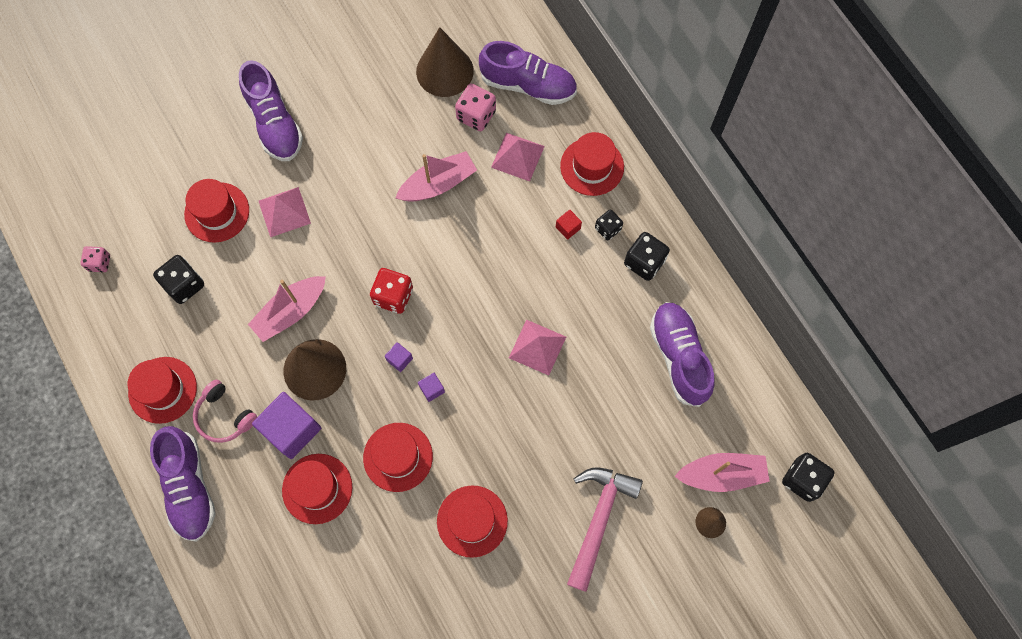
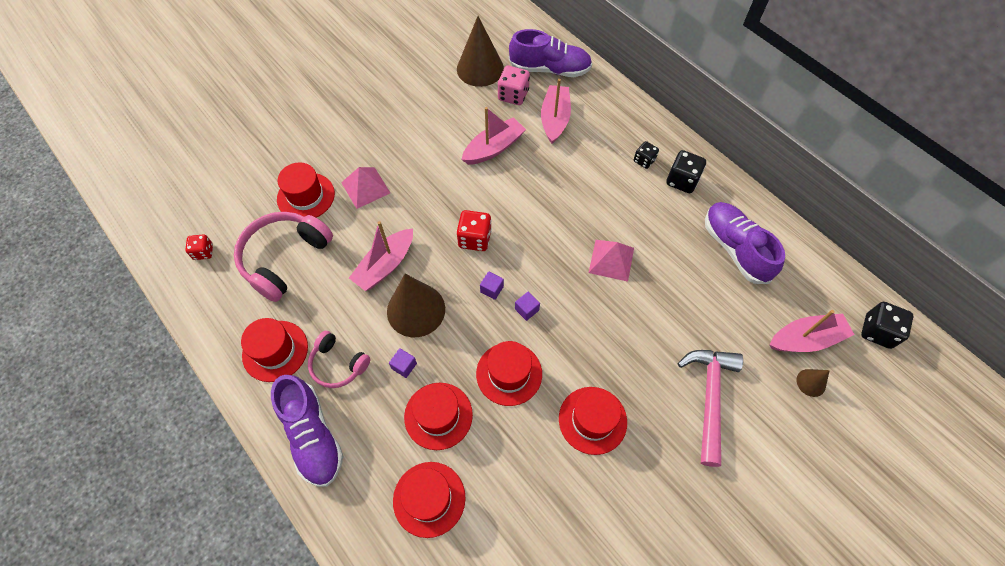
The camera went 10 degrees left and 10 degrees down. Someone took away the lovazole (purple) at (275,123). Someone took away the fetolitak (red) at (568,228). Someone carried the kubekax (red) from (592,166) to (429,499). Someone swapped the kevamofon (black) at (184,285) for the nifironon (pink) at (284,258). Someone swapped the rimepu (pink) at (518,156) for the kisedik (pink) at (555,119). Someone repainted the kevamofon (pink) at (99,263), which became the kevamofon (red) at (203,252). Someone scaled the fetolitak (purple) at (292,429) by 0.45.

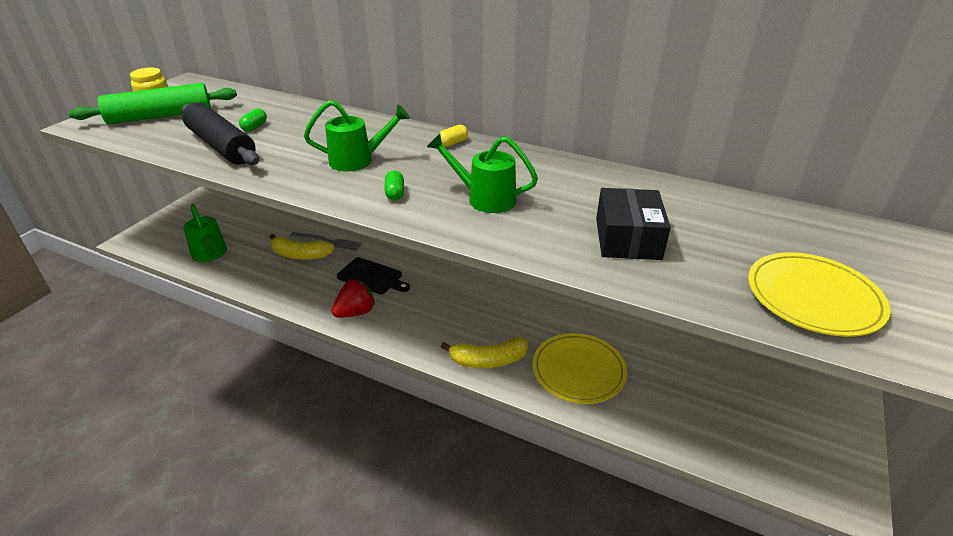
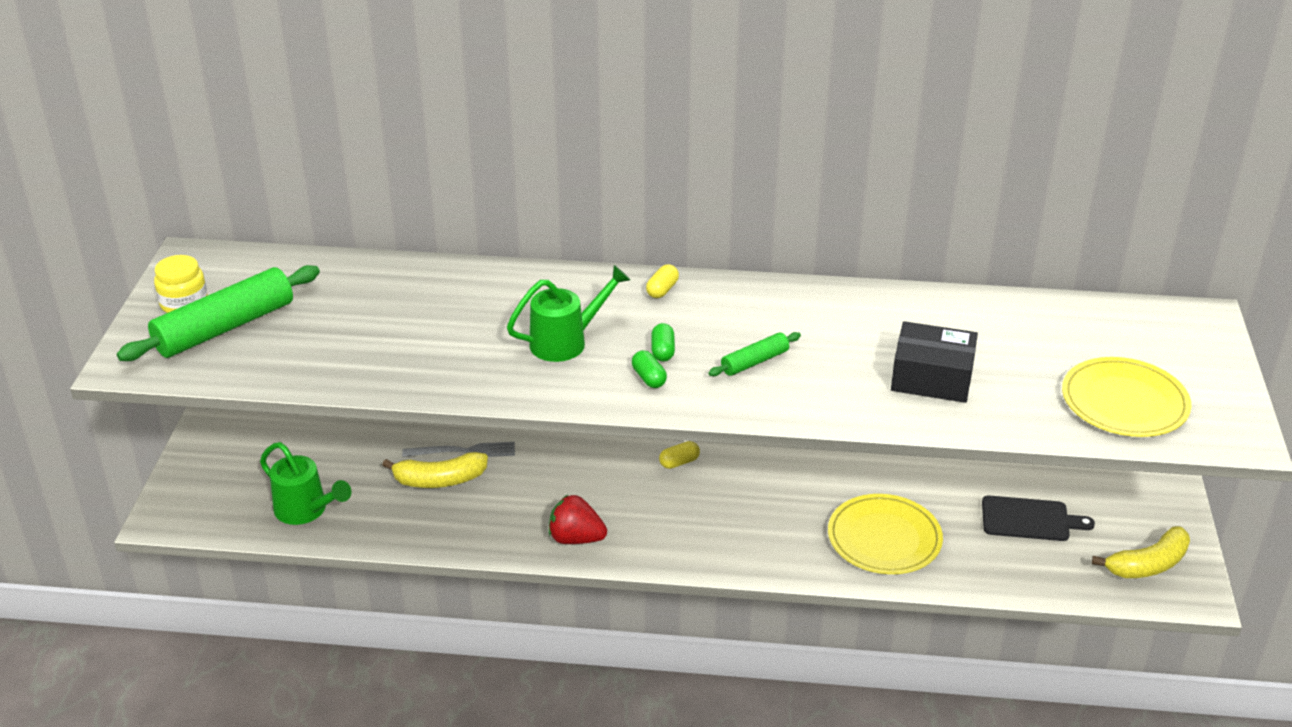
The camera went 20 degrees left and 0 degrees up. Someone took away the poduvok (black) at (221,146). Someone put down the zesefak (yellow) at (679,462). Someone carried the zesefak (green) from (254,127) to (662,351). Someone carried the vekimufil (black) from (372,277) to (1029,519). Someone carried the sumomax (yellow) from (488,360) to (1148,564). Someone swapped the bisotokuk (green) at (484,198) for the poduvok (green) at (755,362). Someone rotated the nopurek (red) at (355,312) by 105 degrees counterclockwise. Someone rotated the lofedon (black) at (627,238) by 60 degrees counterclockwise.

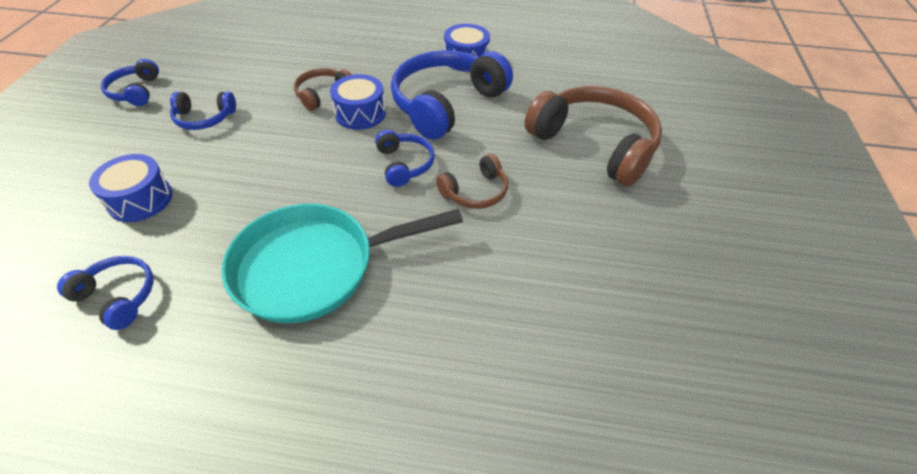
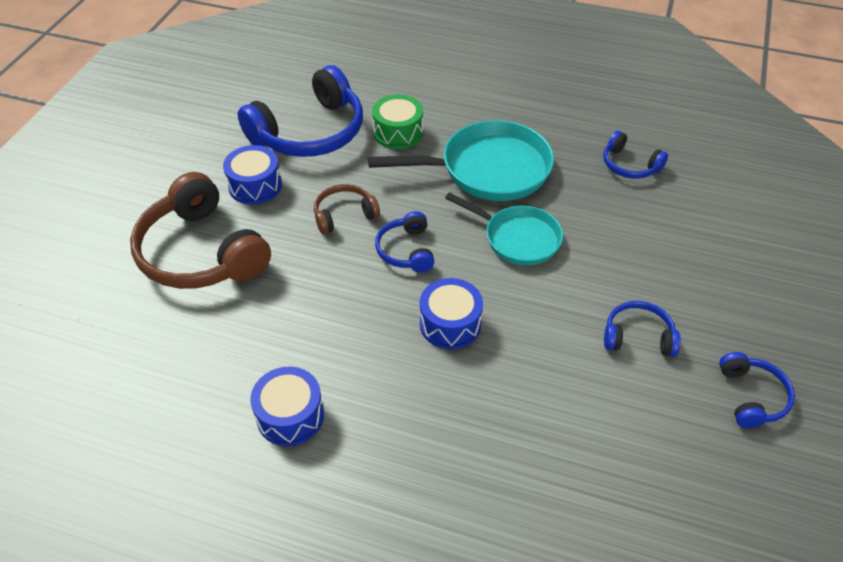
The camera went 170 degrees left and 0 degrees up. Someone took away the nifironon (brown) at (323,94). Someone put down the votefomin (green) at (398,132). Someone put down the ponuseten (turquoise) at (517,238). Someone carried the votefomin (blue) from (140,199) to (255,185). Someone carried the nifironon (blue) from (446,104) to (310,132).

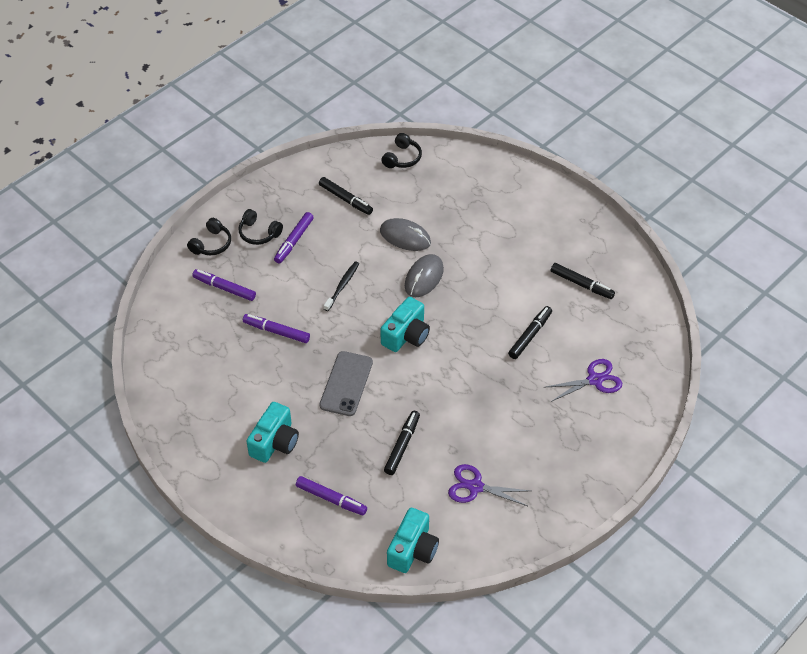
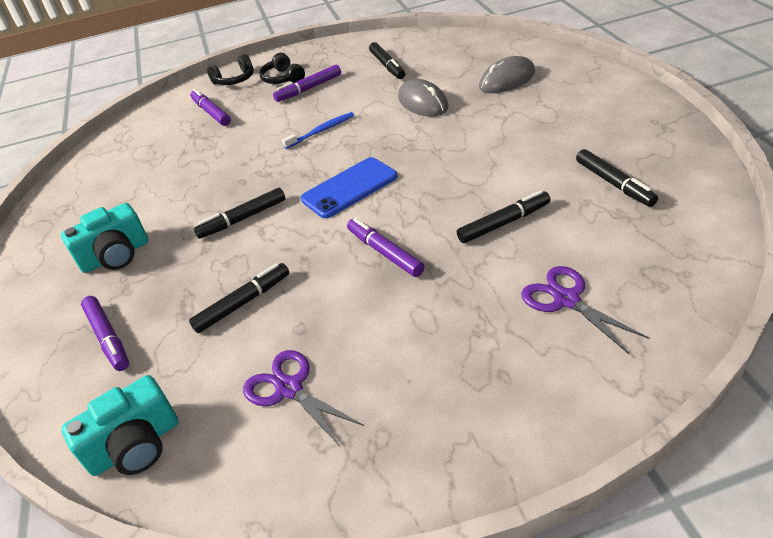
The camera went 35 degrees right and 10 degrees down. Someone took away the nifironon (black) at (402,158). Someone carried the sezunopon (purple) from (276,331) to (385,252). Someone carried the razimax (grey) from (424,278) to (507,80). Someone swapped the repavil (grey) at (346,384) for the sezunopon (black) at (242,219). Someone swapped the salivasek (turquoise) at (406,335) for the repavil (blue) at (349,188). Someone repainted the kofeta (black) at (342,286), which became the kofeta (blue) at (321,131). Someone rotated the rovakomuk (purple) at (594,380) by 135 degrees counterclockwise.

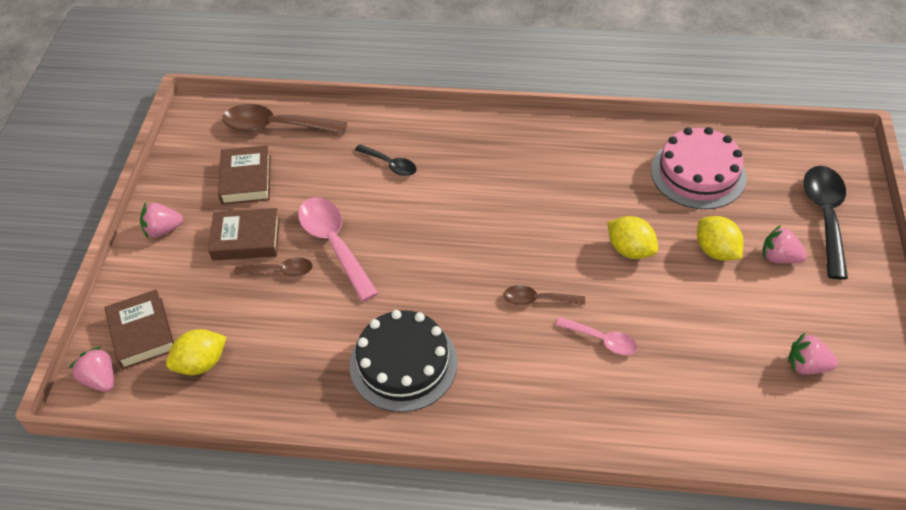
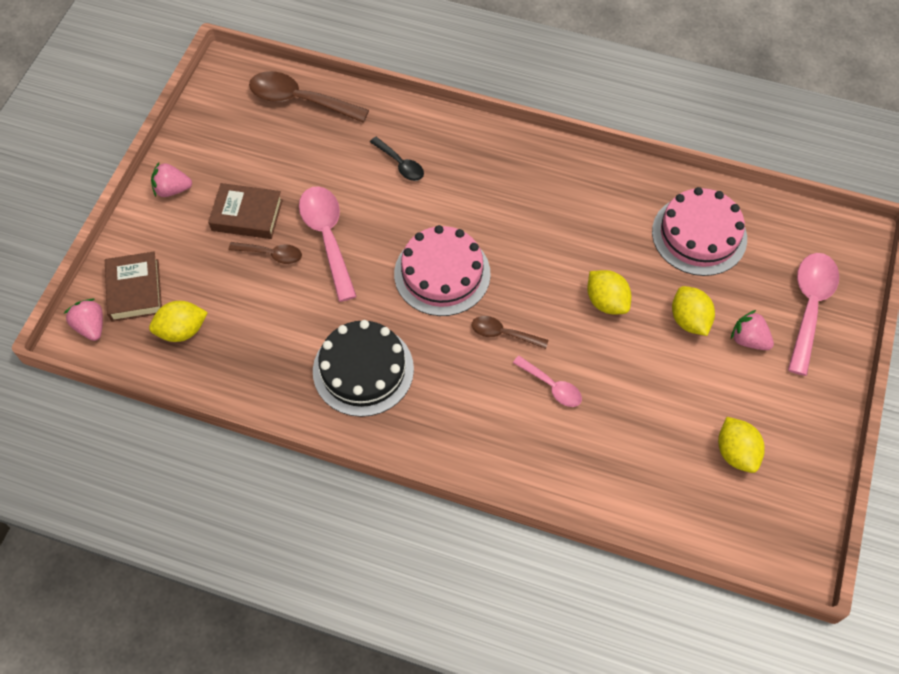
The camera went 10 degrees right and 10 degrees up. Someone took away the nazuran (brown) at (246,179). Someone put down the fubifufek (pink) at (442,273). Someone swapped the nopurek (pink) at (806,365) for the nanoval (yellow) at (736,452). Someone repainted the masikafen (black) at (825,216), which became the masikafen (pink) at (809,306).

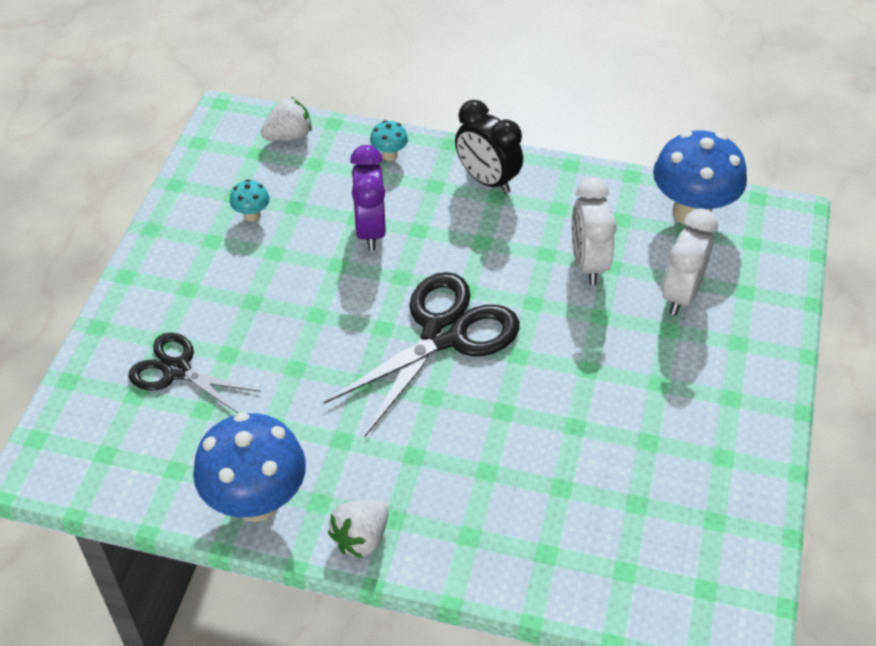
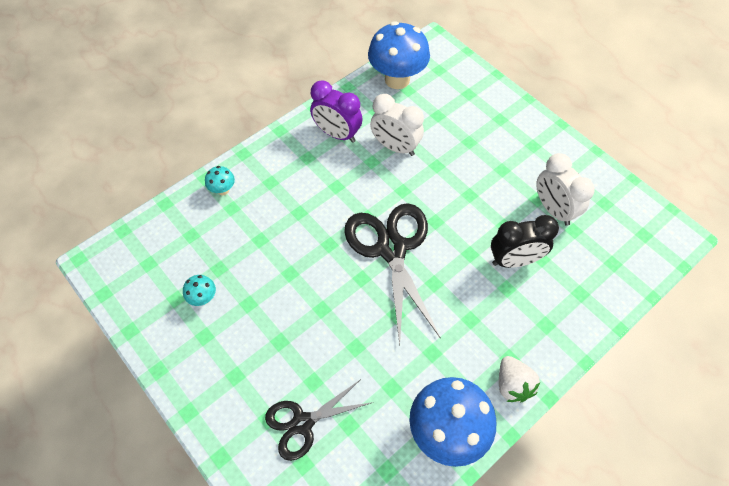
The camera went 55 degrees left and 10 degrees up. Someone took away the nopurek (white) at (289,136). Someone carried the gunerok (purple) from (370,230) to (337,134). Someone carried the gunerok (black) from (487,180) to (514,260). Someone carried the gunerok (white) from (681,294) to (553,209).

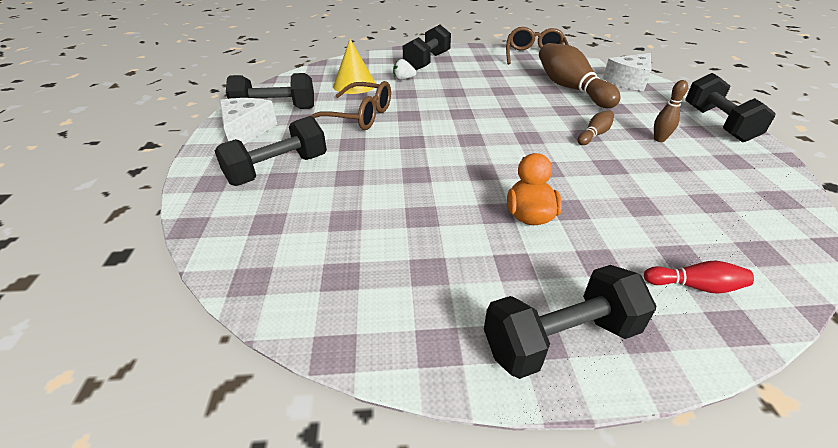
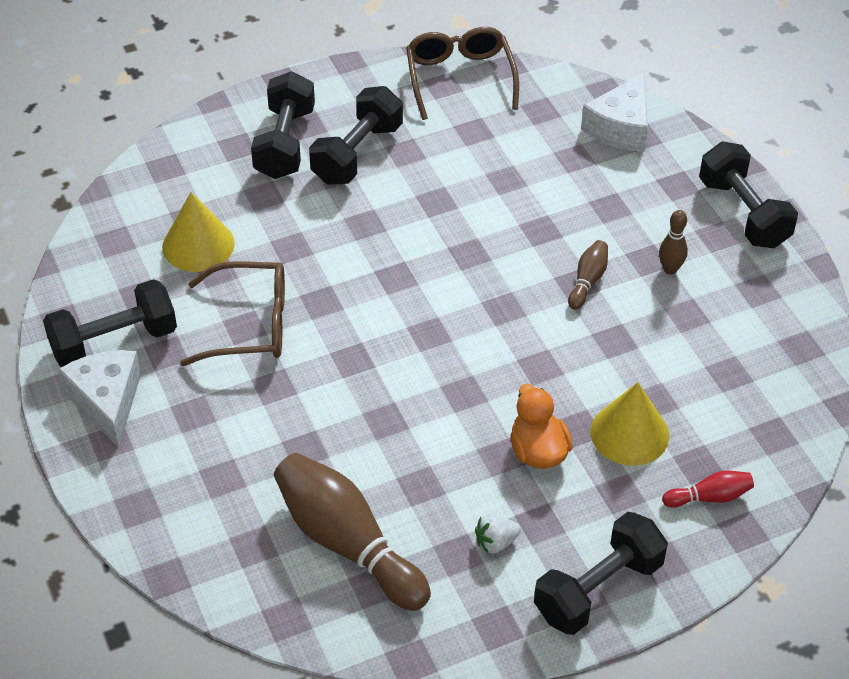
The camera went 20 degrees left and 10 degrees up. Someone put down the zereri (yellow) at (629,433). Someone carried the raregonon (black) from (278,170) to (357,154). Someone carried the nopurek (white) from (403,79) to (495,542). Someone carried the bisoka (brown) from (570,88) to (347,543).

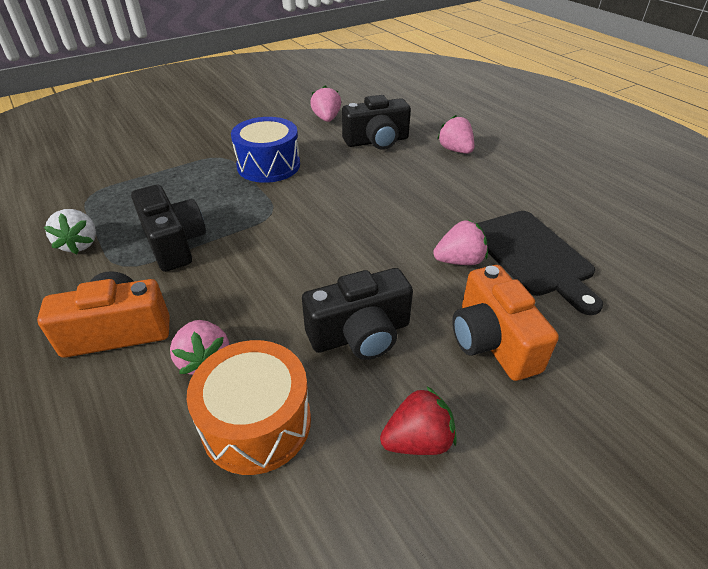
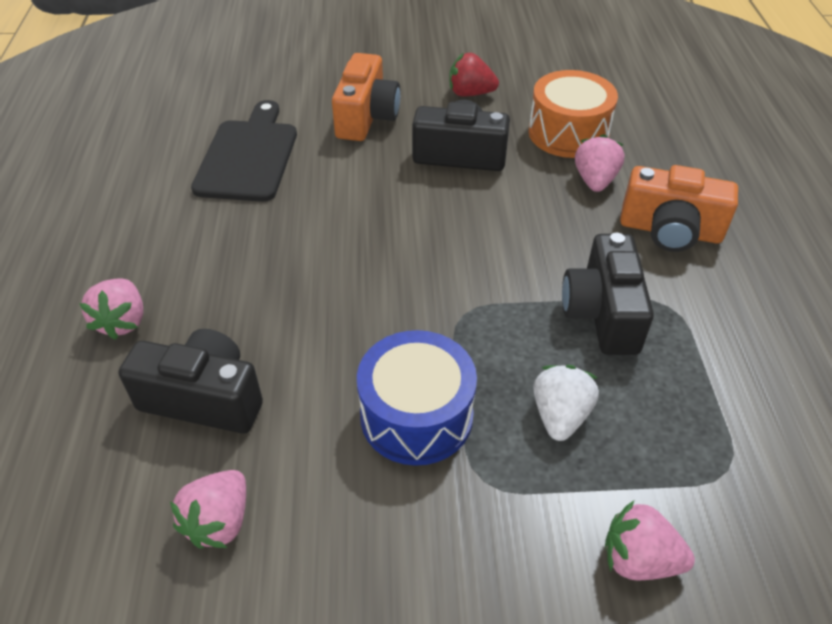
The camera went 150 degrees left and 5 degrees up. Someone carried the nopurek (white) from (80,244) to (560,415). Someone carried the nopurek (pink) from (459,261) to (638,559).

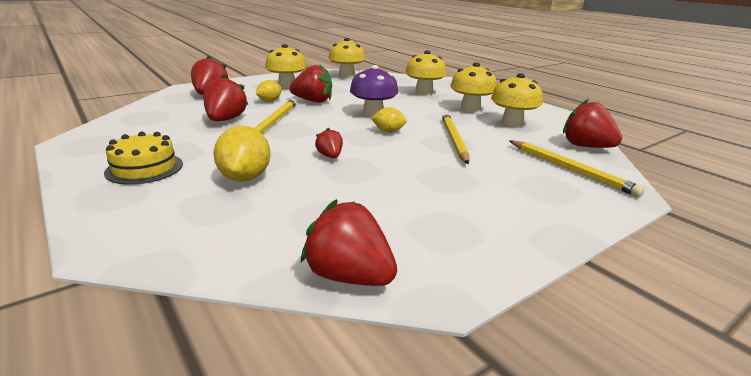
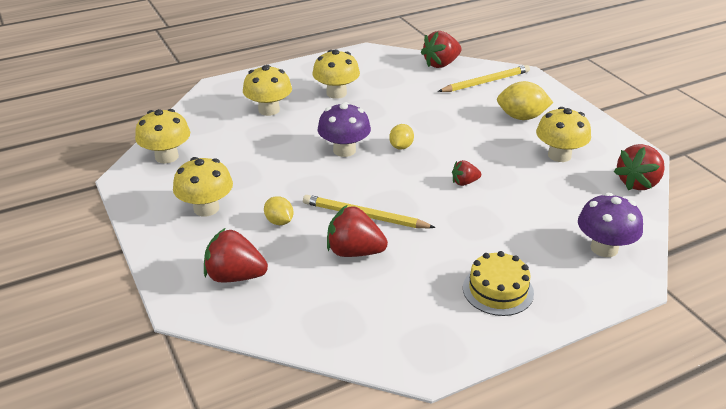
The camera went 80 degrees left and 10 degrees up. Someone took away the nopurek (red) at (313,101). Someone took away the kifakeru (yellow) at (454,140). Someone put down the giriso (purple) at (604,248). Someone carried the nanoval (yellow) from (245,178) to (521,117). Someone carried the giriso (yellow) from (512,123) to (559,155).

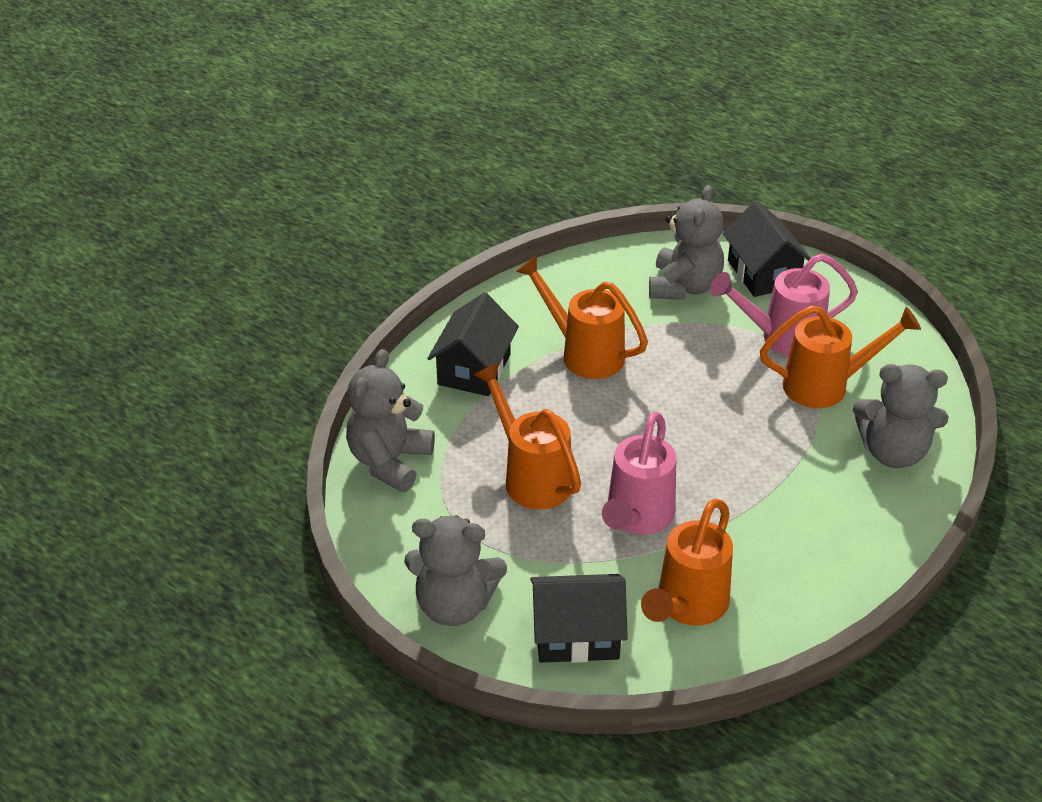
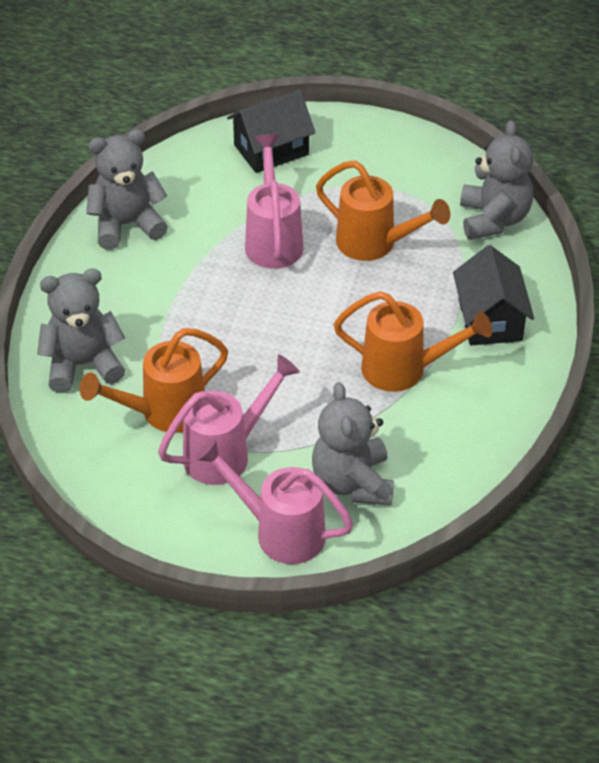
The camera went 155 degrees right and 5 degrees up. Someone took away the bisotokuk (orange) at (687,607). Someone carried the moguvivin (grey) from (454,605) to (127,225). Someone swapped the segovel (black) at (763,273) for the bisotokuk (pink) at (279,531).

